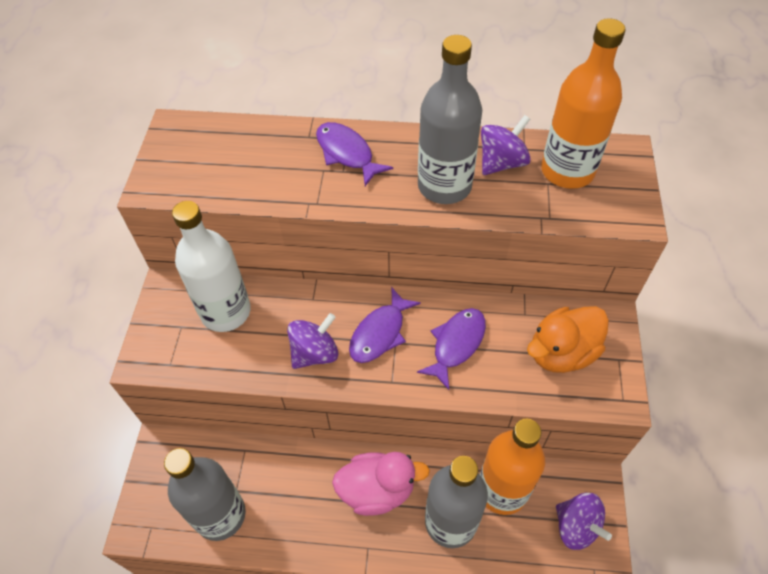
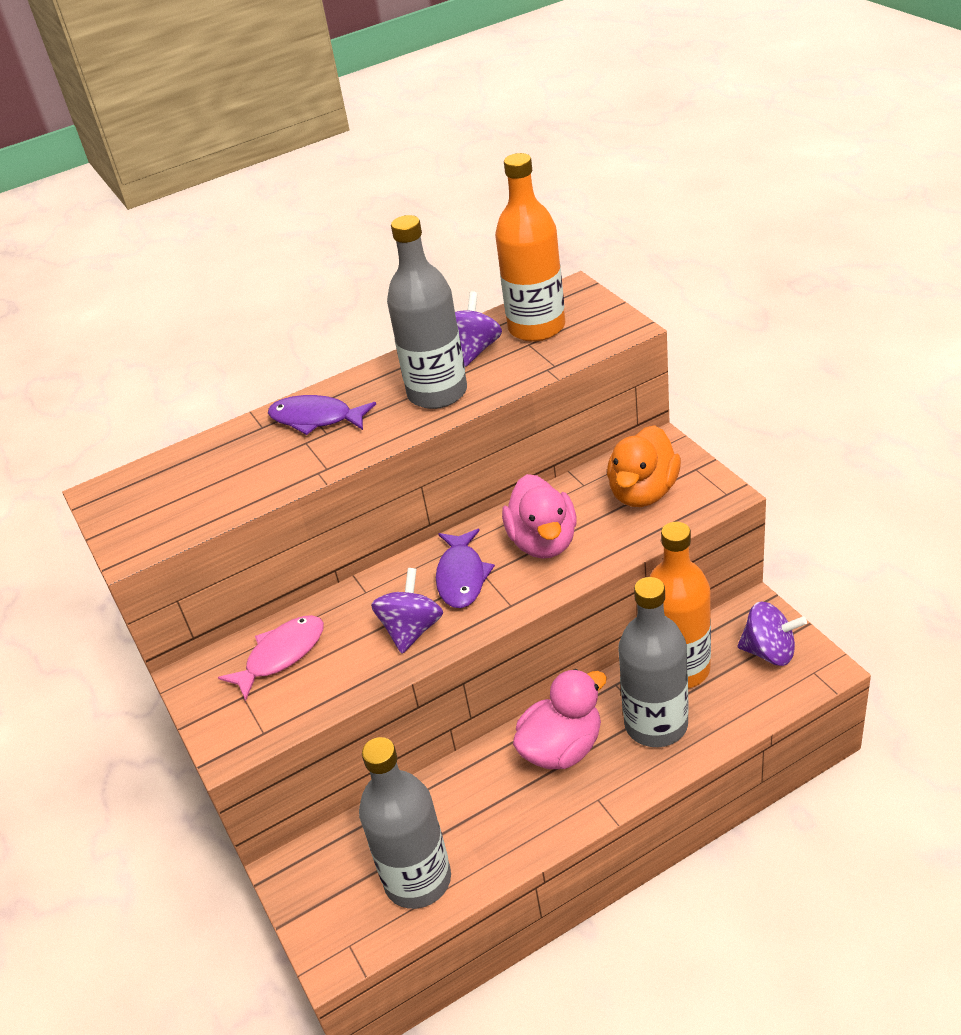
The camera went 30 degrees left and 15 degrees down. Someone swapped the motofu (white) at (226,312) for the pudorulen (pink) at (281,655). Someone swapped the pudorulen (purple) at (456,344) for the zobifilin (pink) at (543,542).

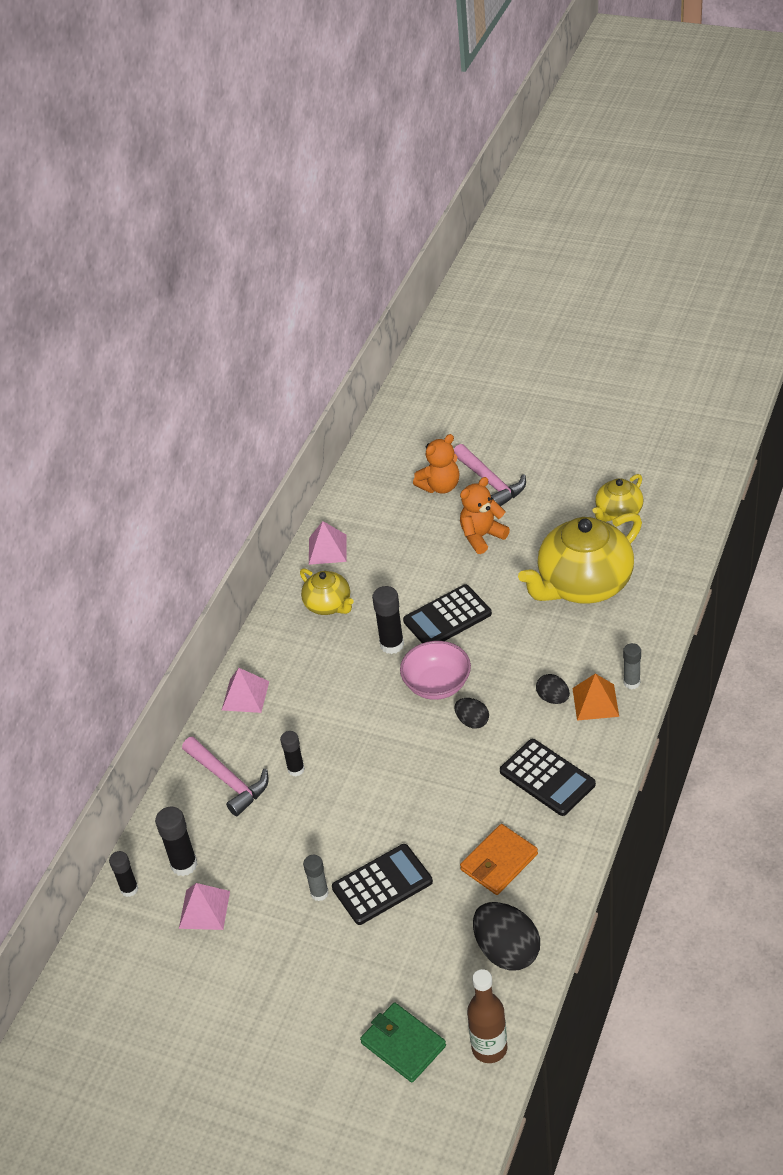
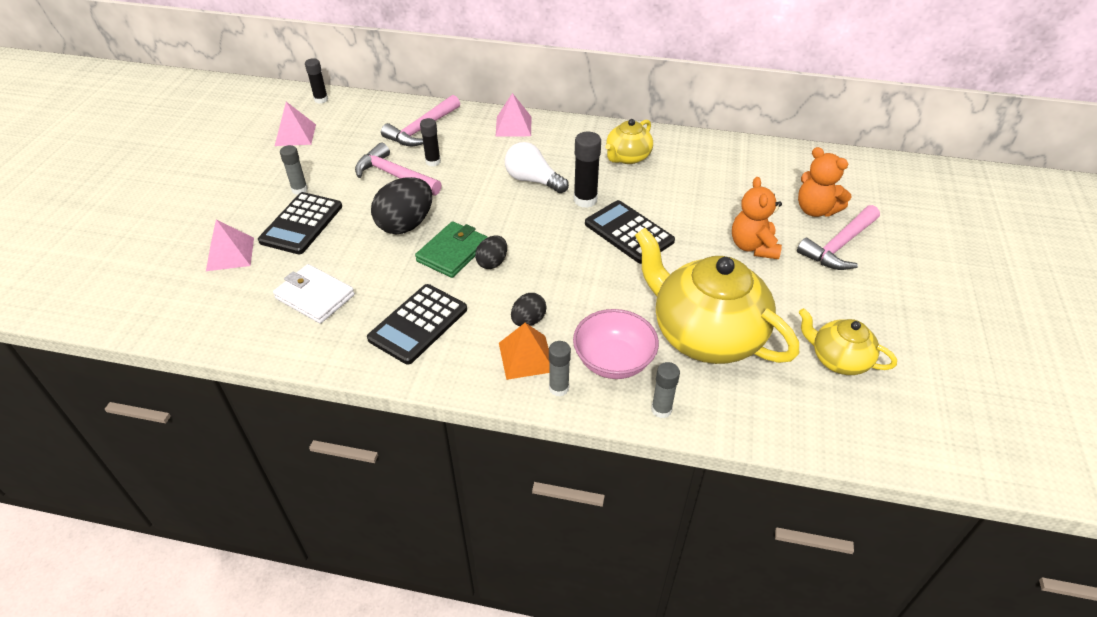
The camera went 75 degrees right and 0 degrees up. Someone took away the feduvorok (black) at (184,865). Someone took away the motofu (brown) at (489,1048). Someone put down the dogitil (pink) at (395,175). Someone put down the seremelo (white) at (532,180). Someone put down the feduvorok (grey) at (661,409). Someone carried the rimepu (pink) from (327,549) to (230,254). Someone carried the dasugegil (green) from (403,1044) to (452,252). Someone carried the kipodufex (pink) from (437,685) to (613,361). Someone carried the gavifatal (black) from (507,951) to (405,224). Someone repainted the dasugegil (orange) at (499,862), which became the dasugegil (white) at (315,296). Someone rotated the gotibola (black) at (382,885) by 60 degrees clockwise. Someone rotated the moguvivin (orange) at (482,536) by 135 degrees counterclockwise.

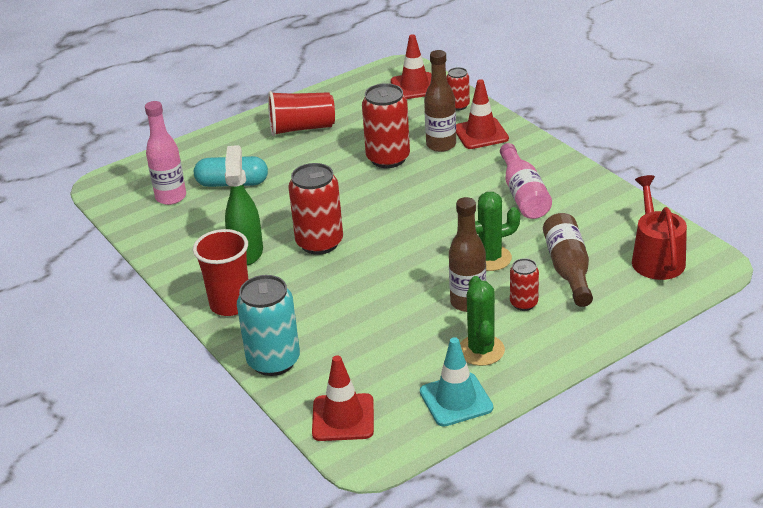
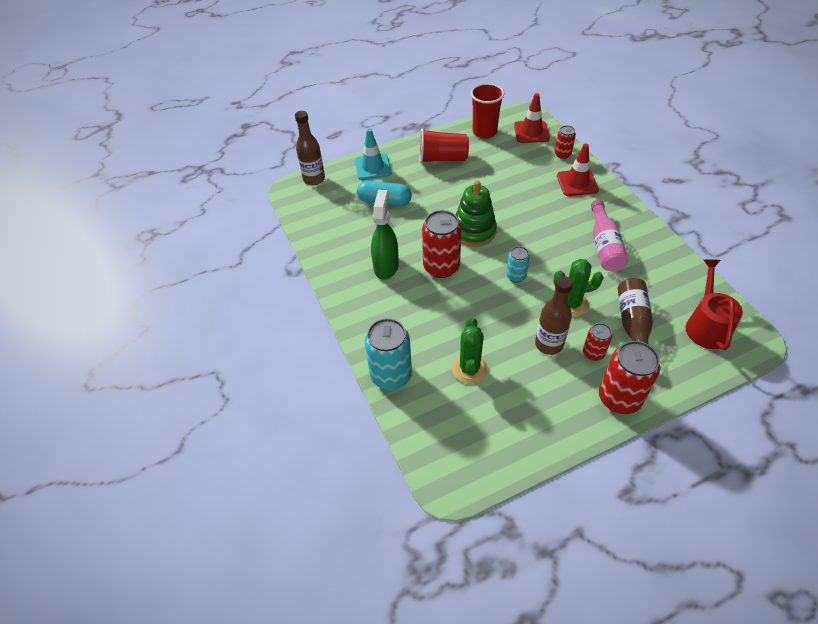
The camera went 10 degrees right and 15 degrees up. Someone took away the motofu (pink) at (171,197). Someone took away the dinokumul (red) at (343,418). Someone put down the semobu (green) at (474,231). Someone put down the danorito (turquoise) at (516,276). Someone carried the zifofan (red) from (230,304) to (484,132). Someone carried the danorito (red) from (388,158) to (619,398). Someone carried the dinokumul (turquoise) from (456,400) to (373,167). Someone carried the motofu (brown) from (441,145) to (314,179). Someone carried the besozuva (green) from (481,350) to (469,369).

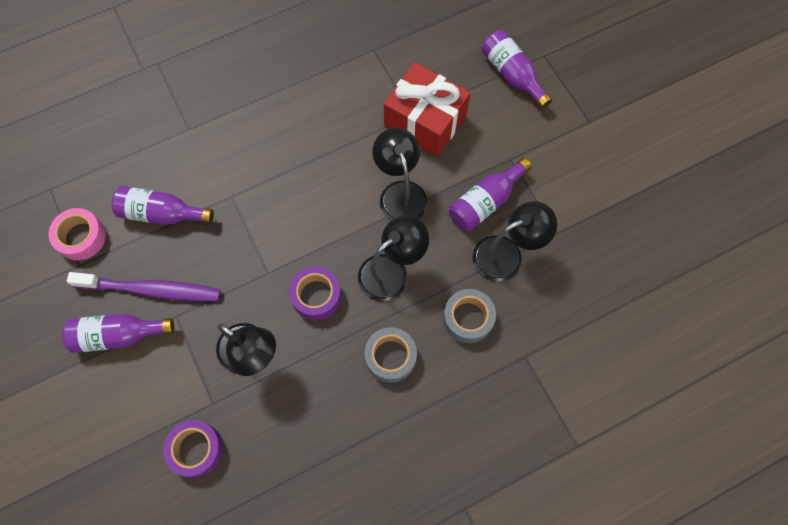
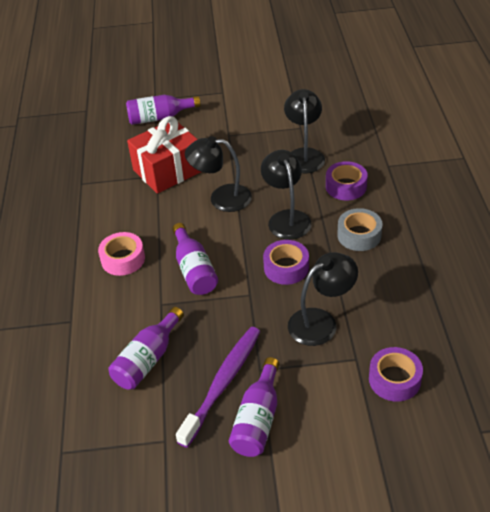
The camera went 65 degrees left and 25 degrees down. Someone carried the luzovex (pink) from (81,237) to (123,259). Someone carried the motofu (purple) from (485,202) to (194,270). Someone repainted the luzovex (grey) at (468,318), which became the luzovex (purple) at (346,186).

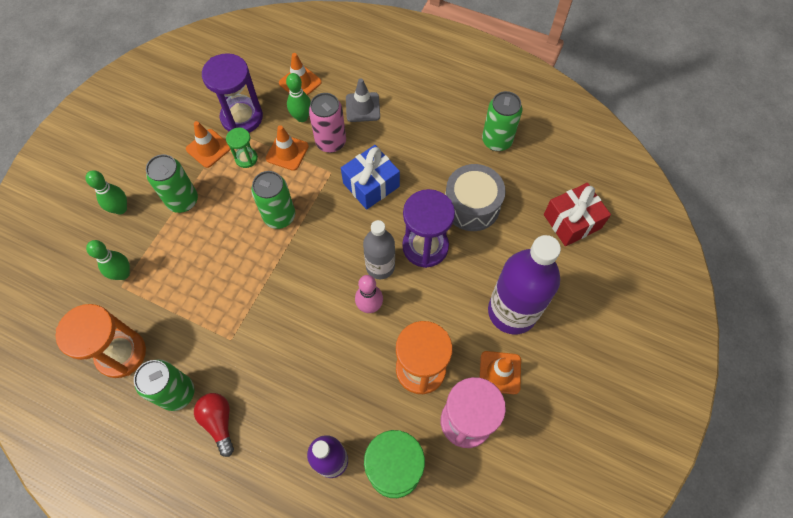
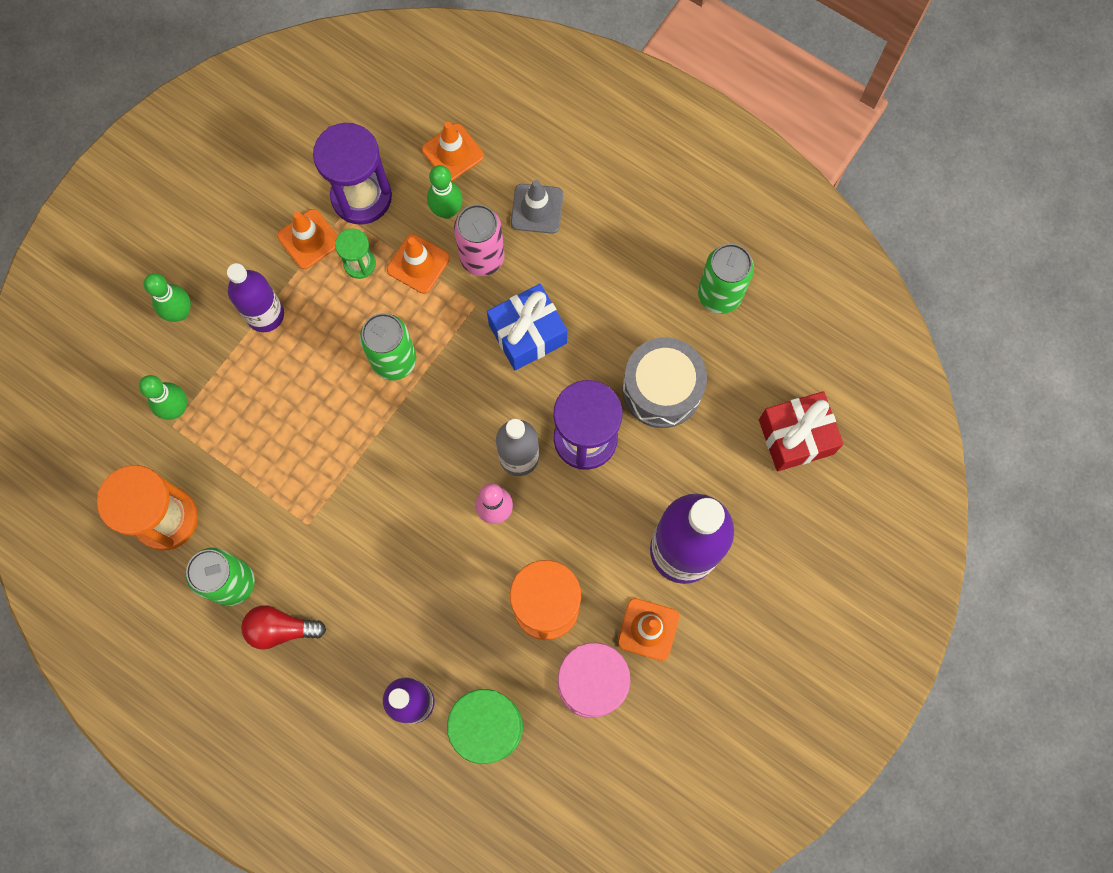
The camera went 10 degrees right and 10 degrees up. Someone swapped the danorito (green) at (183,201) for the motofu (purple) at (265,315). Someone rotated the seremelo (red) at (219,422) by 75 degrees counterclockwise.

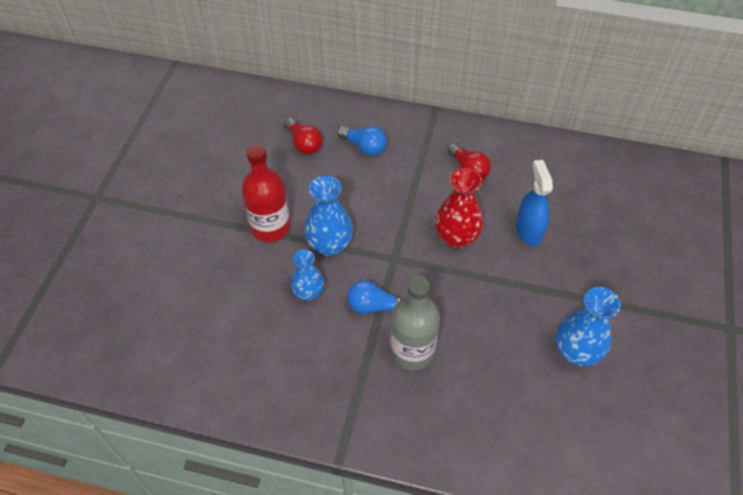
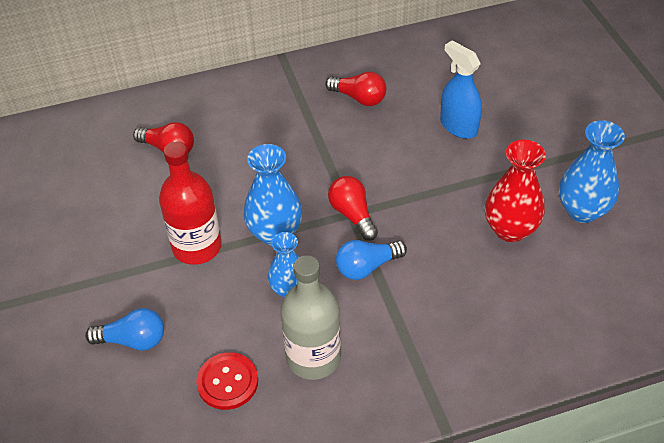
The camera went 30 degrees left and 5 degrees down. Someone put down the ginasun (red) at (227,382). Someone put down the seremelo (red) at (352,215). Someone carried the seremelo (blue) from (364,147) to (133,340). Someone carried the motofu (grey) from (412,351) to (313,357). Someone carried the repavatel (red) from (456,237) to (510,229).

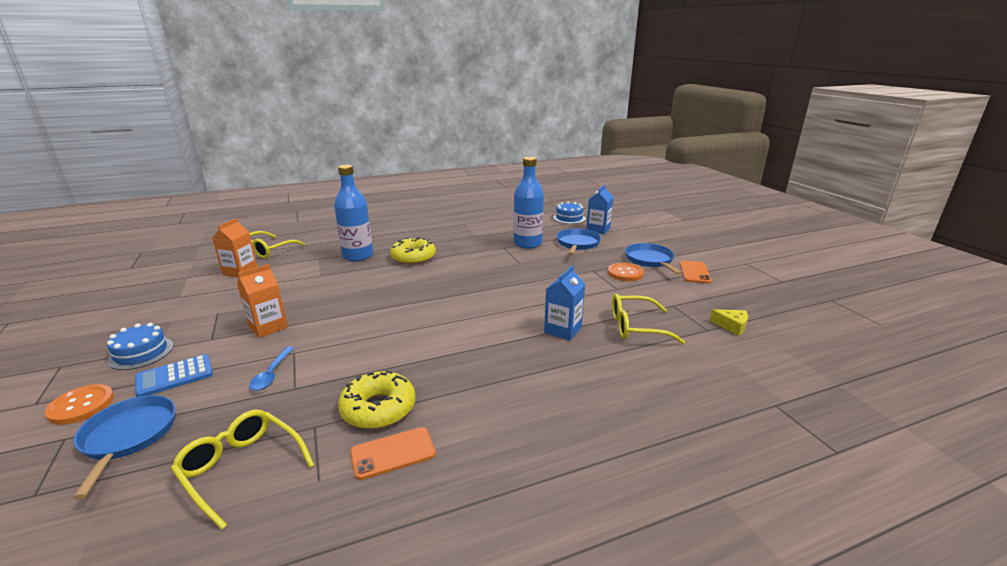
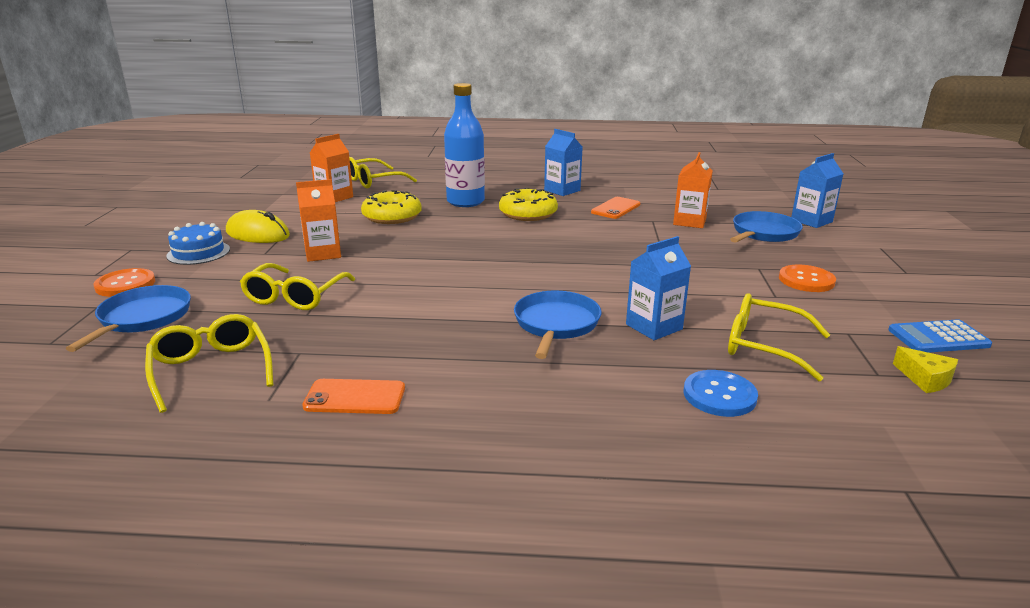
The camera went 25 degrees right and 0 degrees up. Someone took away the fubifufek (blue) at (569,218). Someone put down the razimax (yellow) at (258,234). Someone put down the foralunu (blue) at (562,190). Someone put down the ginasun (blue) at (719,395). Someone carried the gotibola (blue) from (175,376) to (938,338). Someone carried the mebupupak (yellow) from (378,408) to (392,216). Someone carried the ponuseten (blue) from (650,260) to (556,324). Someone carried the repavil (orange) from (694,272) to (616,208). Someone swapped the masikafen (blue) at (272,374) for the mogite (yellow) at (295,296). Someone swapped the motofu (blue) at (527,244) for the foralunu (orange) at (689,222).

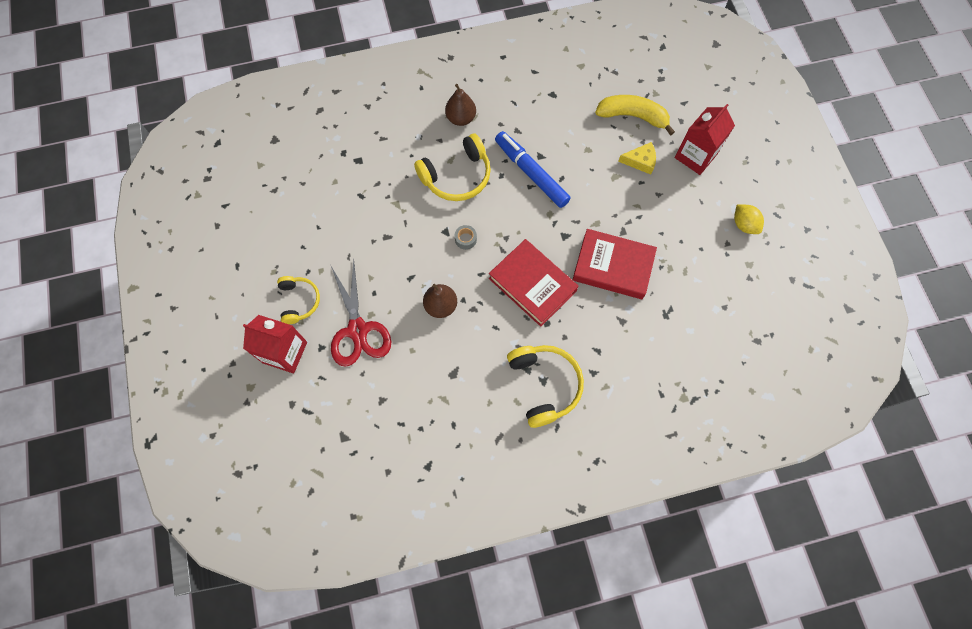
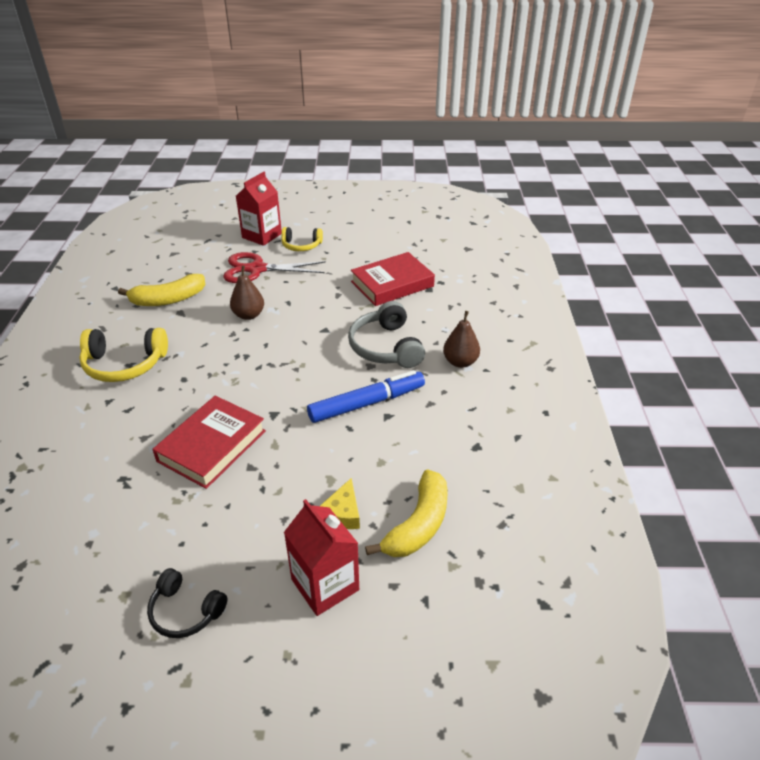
The camera went 105 degrees right and 30 degrees down. Someone took away the luzovex (grey) at (465,239). Someone put down the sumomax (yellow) at (168,299). Someone carried the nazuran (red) from (532,284) to (392,284). Someone swapped the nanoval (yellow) at (744,224) for the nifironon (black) at (185,611). Someone repainted the nifironon (yellow) at (457,176), which became the nifironon (grey) at (385,347).

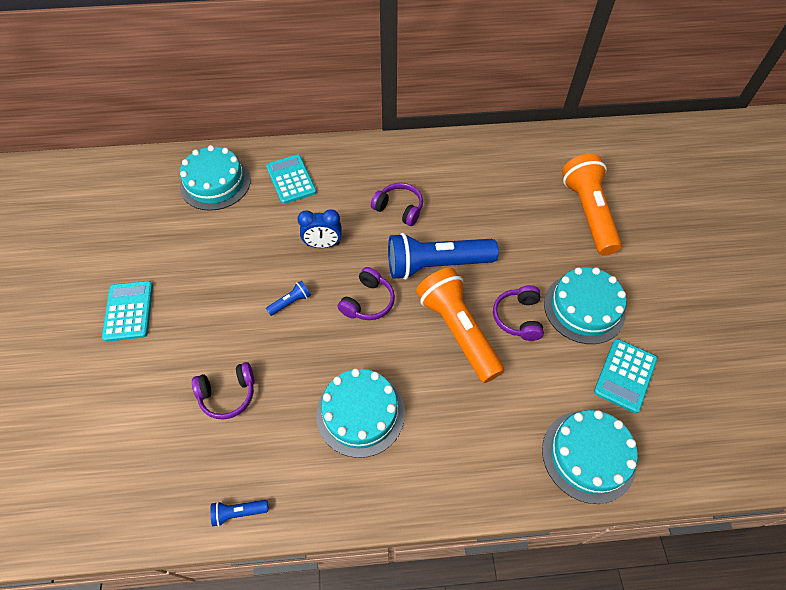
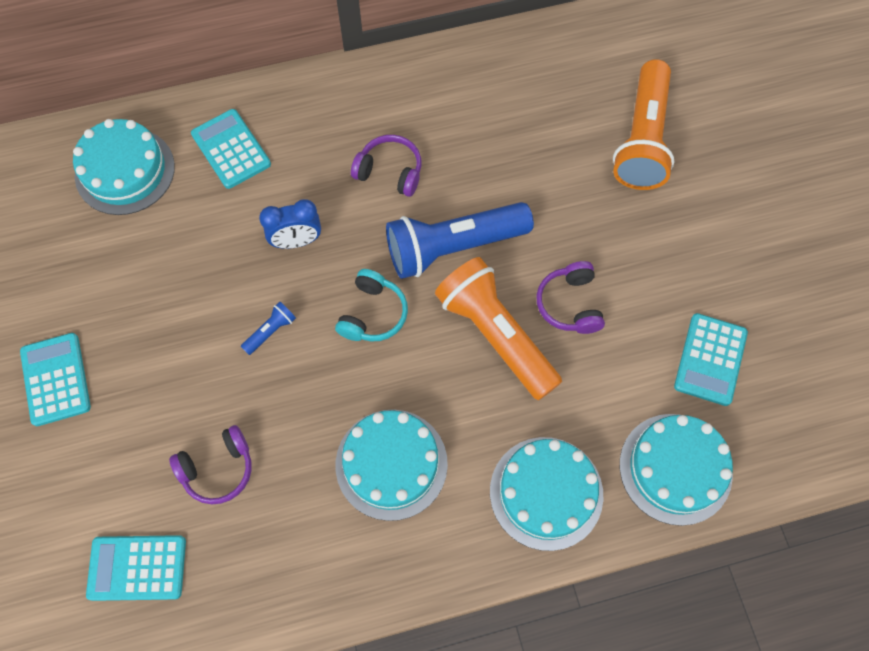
The camera went 10 degrees left and 10 degrees up. Someone took away the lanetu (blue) at (239,512). Someone put down the gotibola (turquoise) at (137,568). Someone carried the fubifufek (turquoise) from (584,308) to (546,493). Someone repainted the nifironon (purple) at (368,301), which became the nifironon (turquoise) at (372,314). Someone rotated the lanetu (orange) at (587,213) by 150 degrees counterclockwise.

